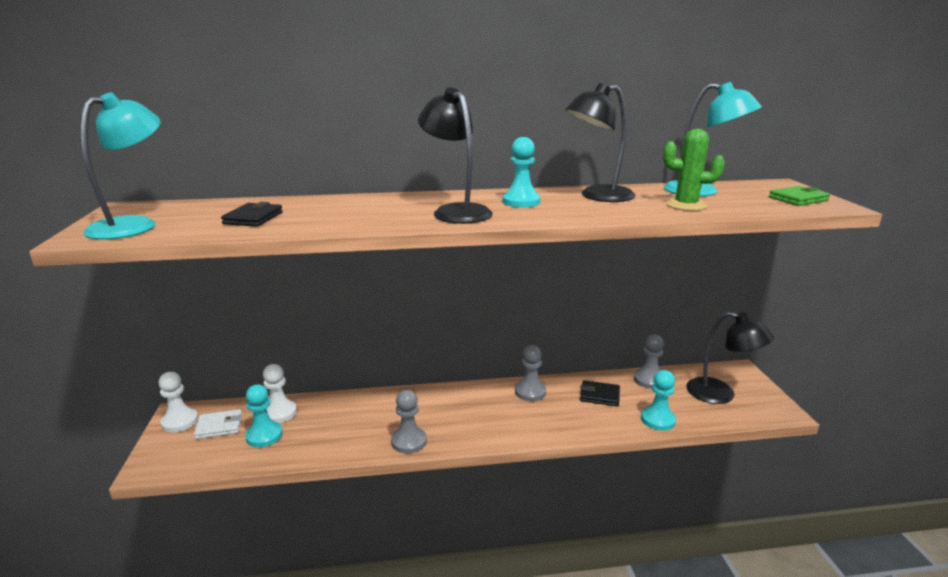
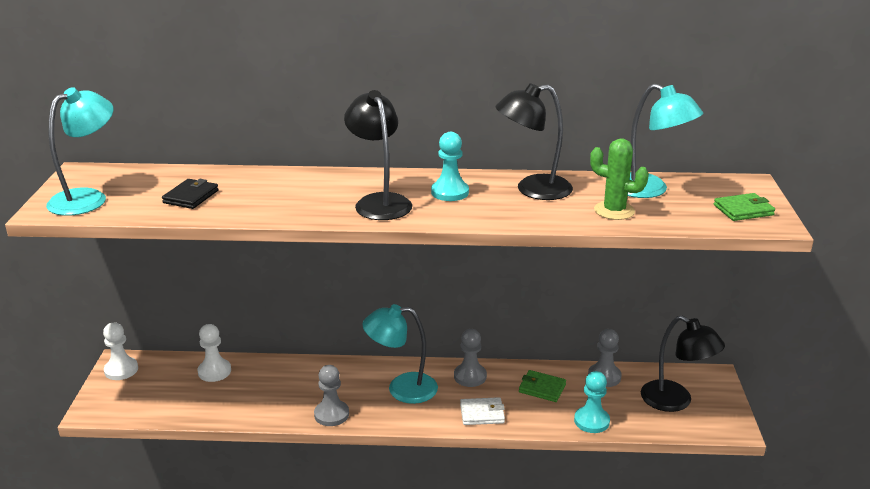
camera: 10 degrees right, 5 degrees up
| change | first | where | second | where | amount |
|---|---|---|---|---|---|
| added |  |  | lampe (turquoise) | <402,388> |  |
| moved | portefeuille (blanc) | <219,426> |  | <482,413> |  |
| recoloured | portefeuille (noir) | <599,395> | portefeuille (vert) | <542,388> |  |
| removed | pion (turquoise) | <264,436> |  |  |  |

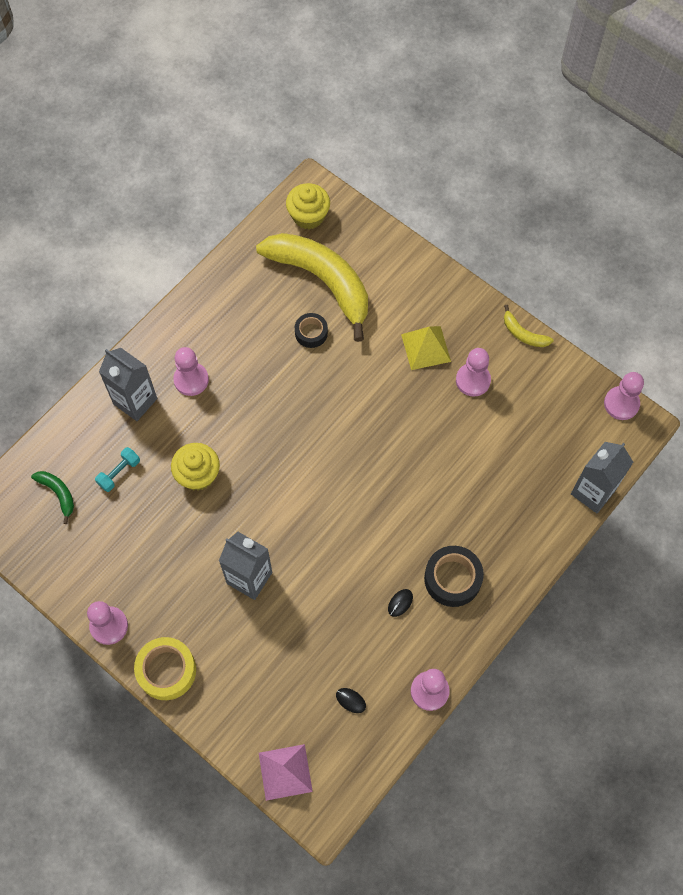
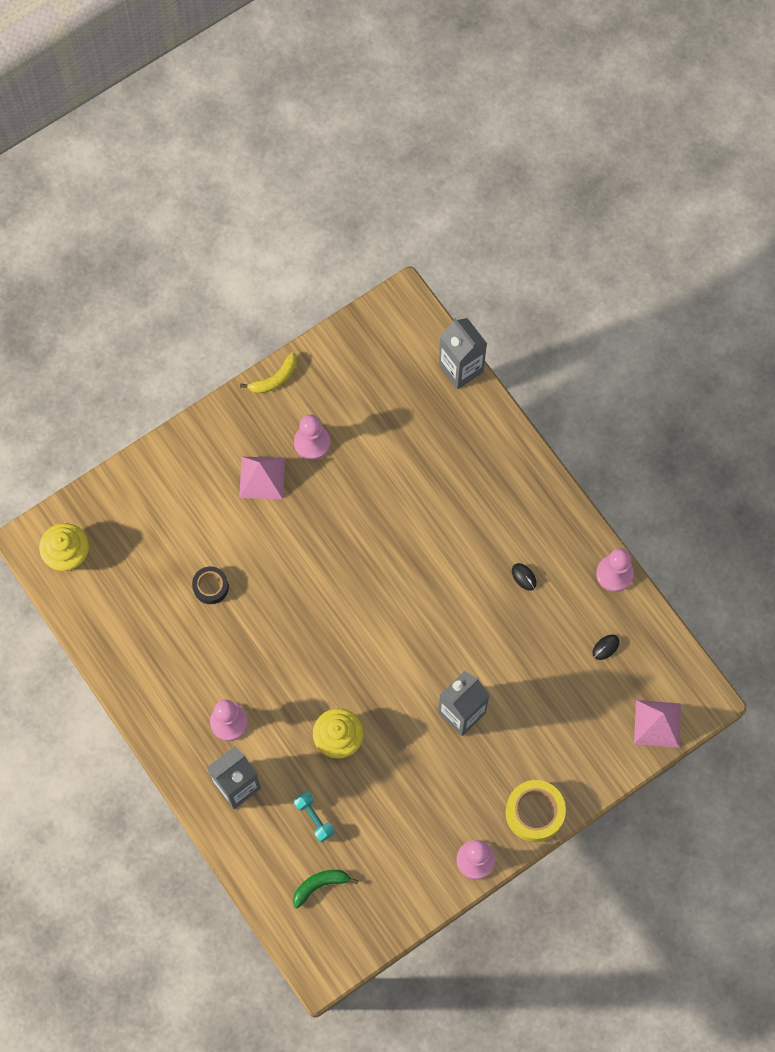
camera: 75 degrees left, 5 degrees up
| change | first | where | second | where | amount |
|---|---|---|---|---|---|
| recoloured | pyramide (jaune) | <426,348> | pyramide (rose) | <262,477> |  |
| removed | banane (jaune) | <322,281> |  |  |  |
| removed | ruban adhésif (noir) | <452,579> |  |  |  |
| removed | pion (rose) | <621,404> |  |  |  |

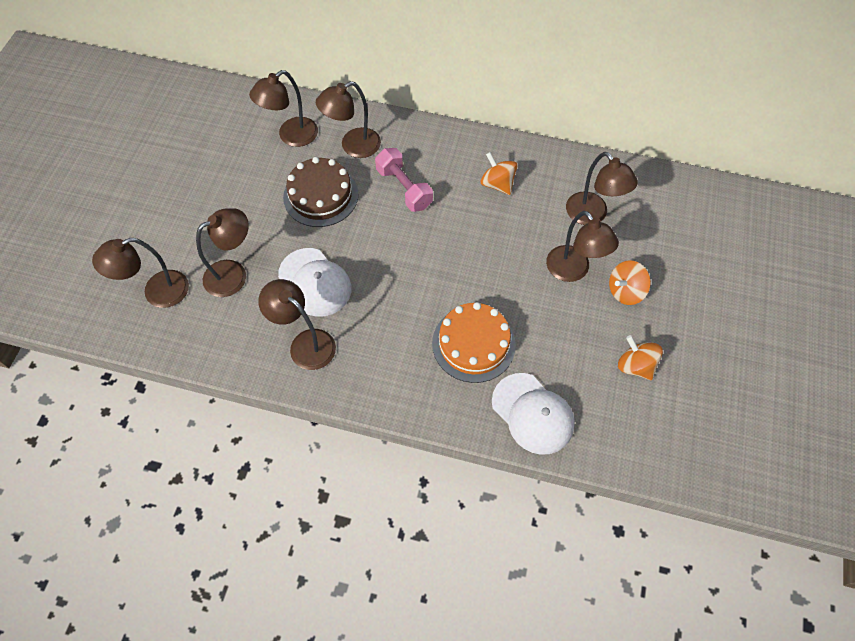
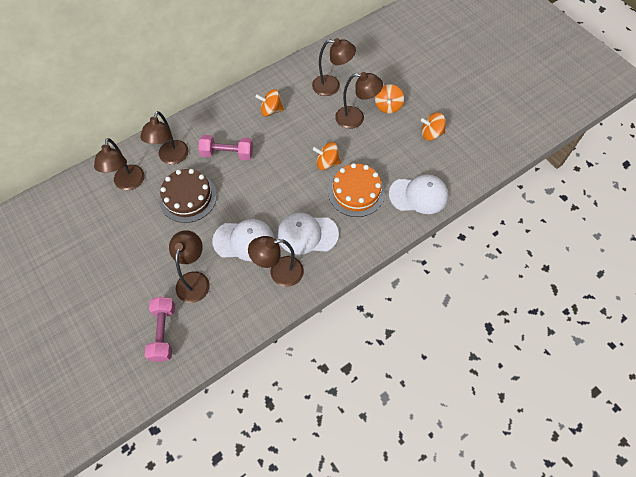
camera: 50 degrees left, 0 degrees up
| change | first | where | second | where | amount |
|---|---|---|---|---|---|
| replaced | lampe (marron) | <157,292> | haltère (rose) | <163,332> |  |
| added |  |  | casquette (blanc) | <307,234> |  |
| added |  |  | toupie (orange) | <327,163> |  |

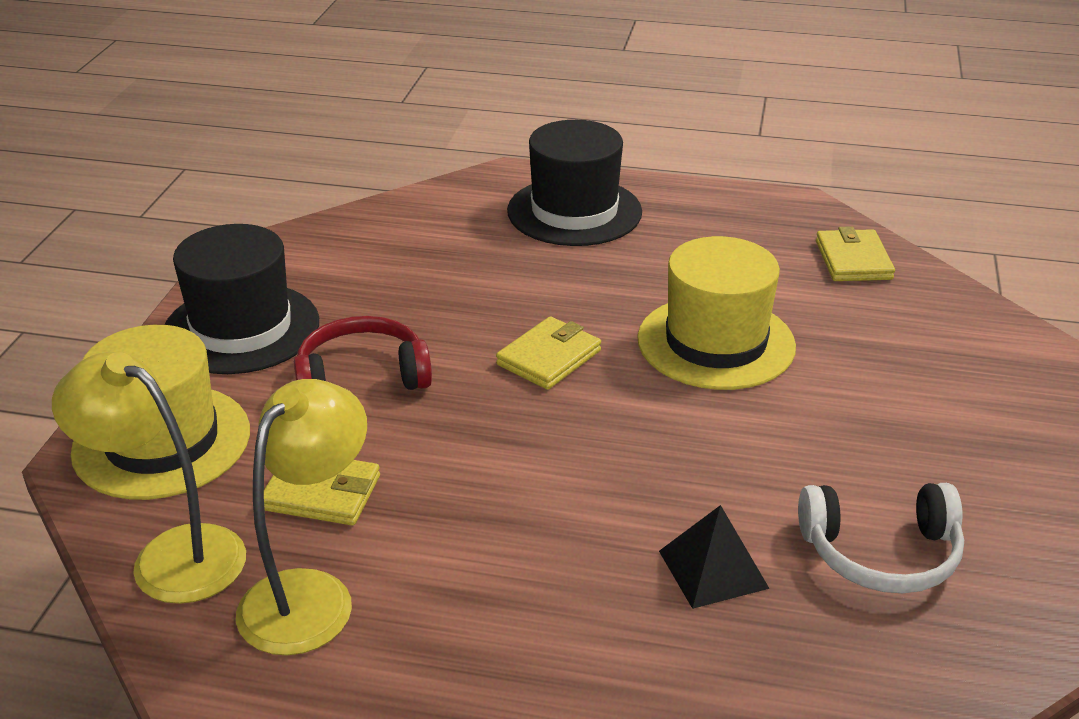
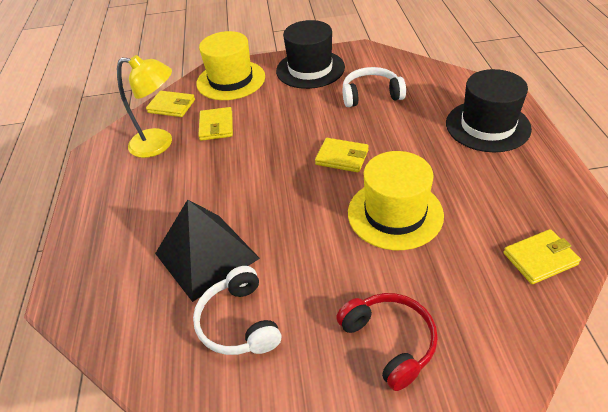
camera: 75 degrees right, 10 degrees up
| change | first | where | second | where | amount |
|---|---|---|---|---|---|
| replaced | lampe (jaune) | <171,555> | portefeuille (jaune) | <171,106> |  |
| resized | pyramide (noir) | <713,569> |  | <207,255> | x1.85 |
| moved | casque audio (rouge) | <362,376> |  | <390,341> |  |
| added |  |  | casque audio (blanc) | <371,95> |  |

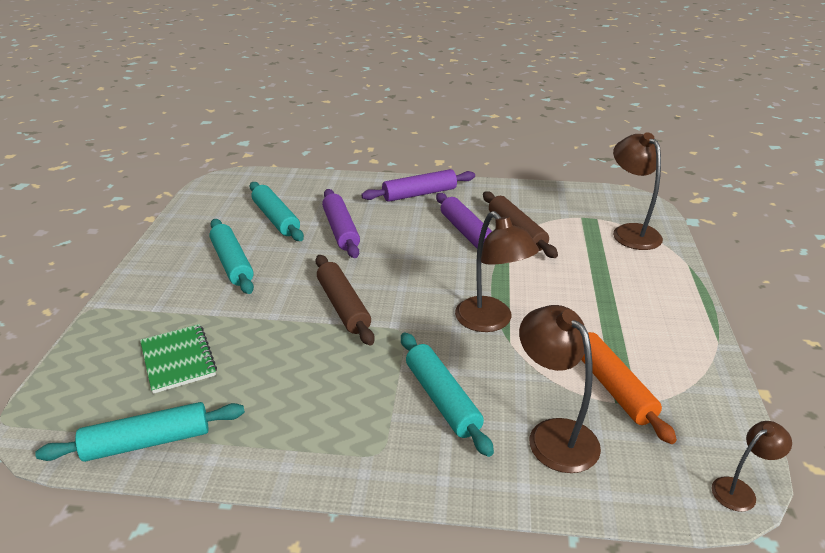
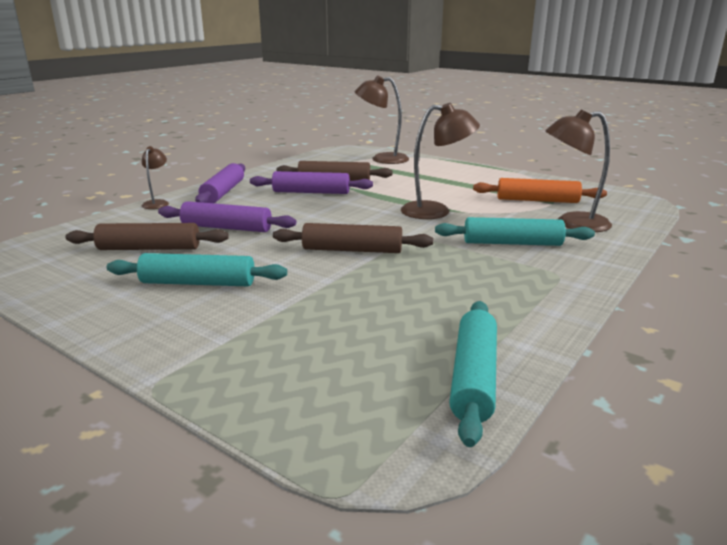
camera: 60 degrees left, 10 degrees down
| change | first | where | second | where | amount |
|---|---|---|---|---|---|
| recoloured | rouleau à pâtisserie (turquoise) | <276,219> | rouleau à pâtisserie (marron) | <149,248> |  |
| moved | lampe (marron) | <740,490> |  | <157,203> |  |
| removed | carnet (vert) | <178,360> |  |  |  |

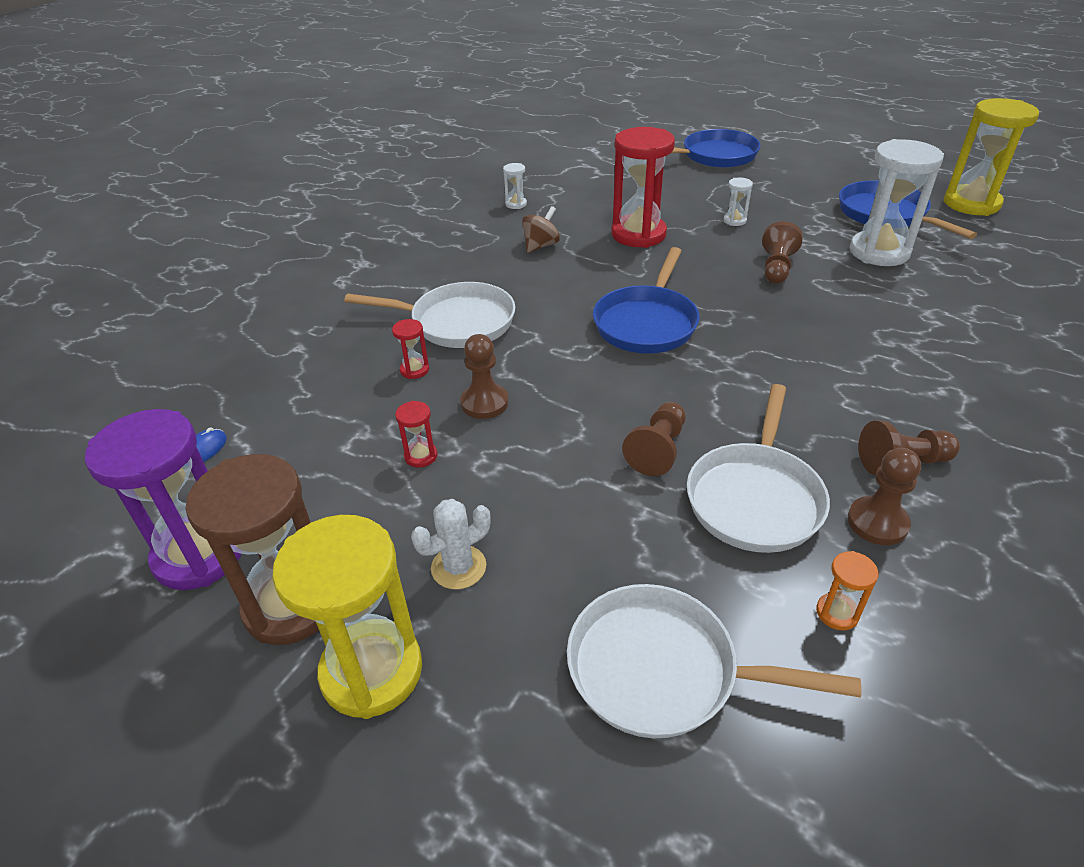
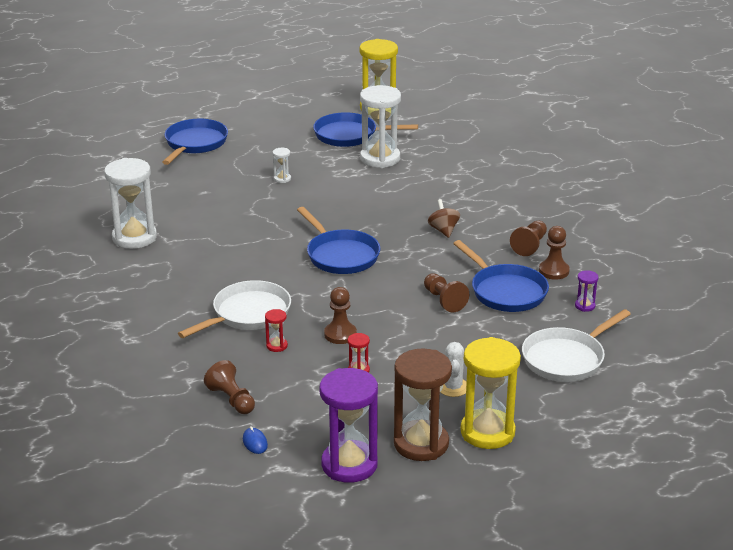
camera: 55 degrees left, 10 degrees down
| change | first | where | second | where | amount |
|---|---|---|---|---|---|
| resized | sablier (blanc) | <516,204> |  | <134,237> | x2.36 |
| moved | pion (marron) | <776,268> |  | <232,399> |  |
| moved | toupie (marron) | <541,246> |  | <443,230> |  |
| recoloured | poêle (blanc) | <755,497> | poêle (bleu) | <505,291> |  |
| recoloured | sablier (orange) | <837,613> | sablier (violet) | <585,306> |  |
| removed | sablier (rouge) | <638,234> |  |  |  |

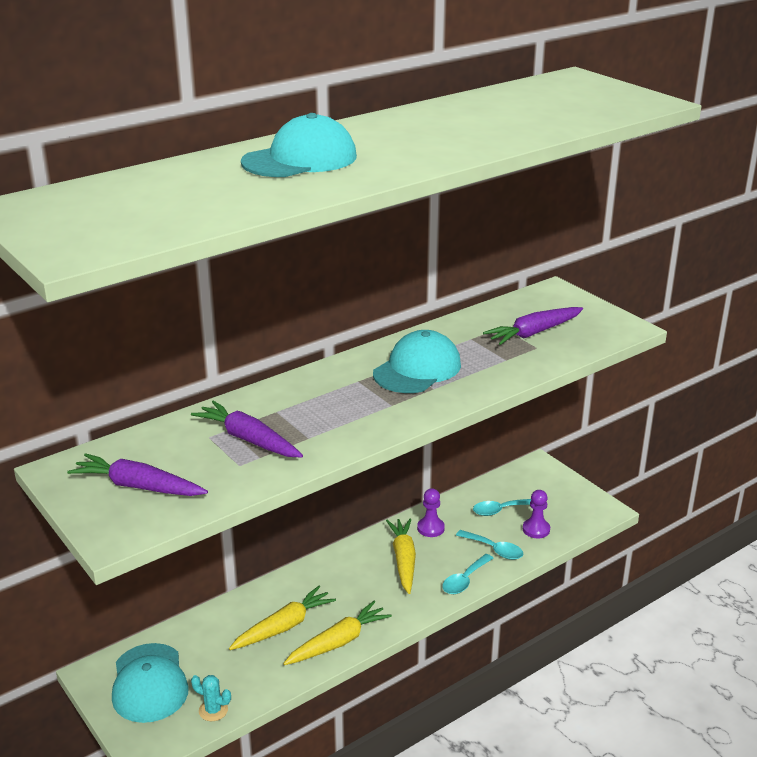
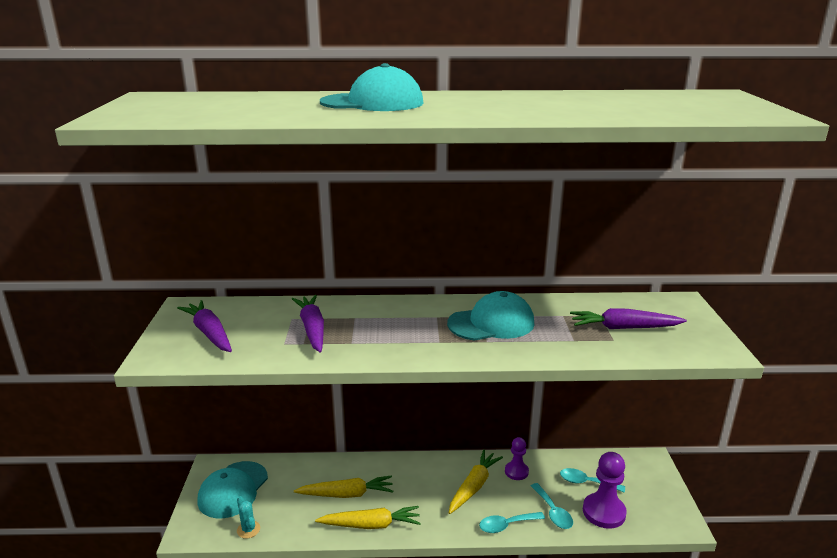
camera: 35 degrees right, 5 degrees down
| change | first | where | second | where | amount |
|---|---|---|---|---|---|
| resized | pion (violet) | <536,529> |  | <604,512> | x1.64 |

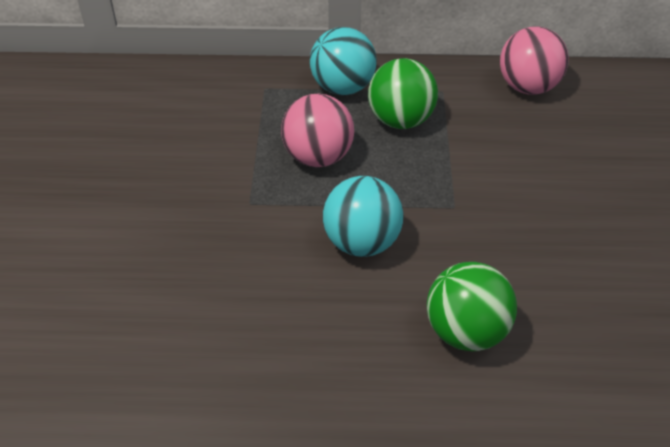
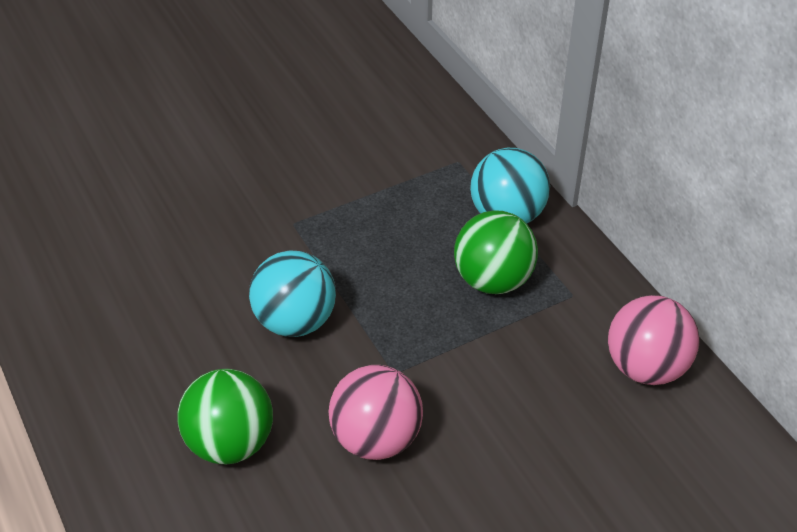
camera: 60 degrees right, 0 degrees up
| change | first | where | second | where | amount |
|---|---|---|---|---|---|
| moved | balle (rose) | <318,157> |  | <376,438> |  |

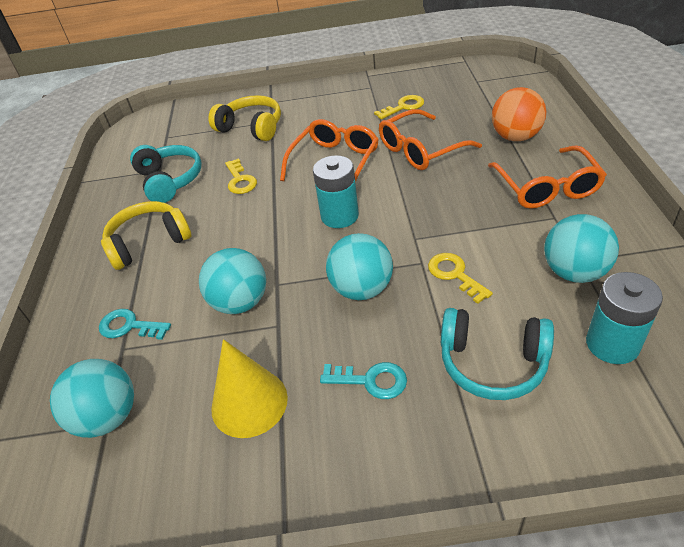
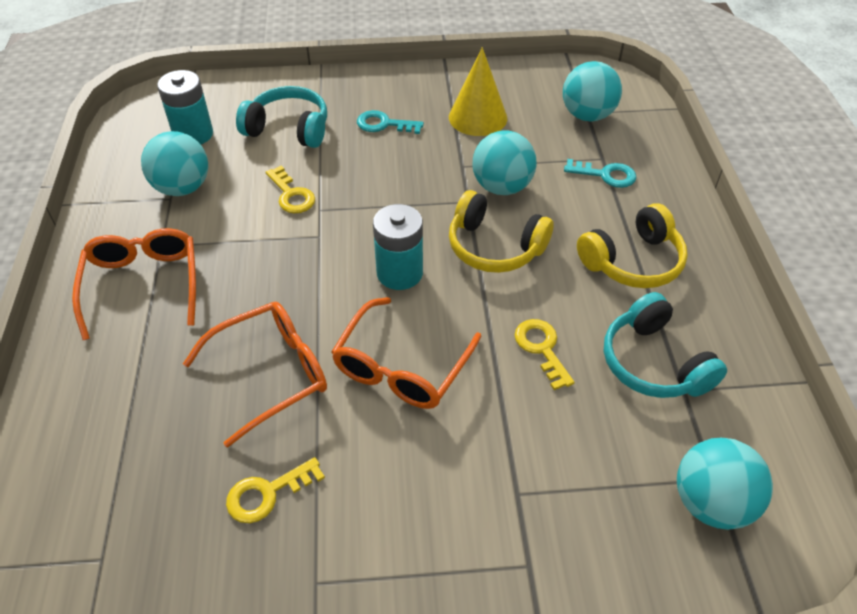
camera: 175 degrees right, 5 degrees up
| change | first | where | second | where | amount |
|---|---|---|---|---|---|
| moved | casque audio (jaune) | <251,128> |  | <494,247> |  |
| moved | balle (turquoise) | <362,289> |  | <711,502> |  |
| removed | balle (orange) | <515,137> |  |  |  |

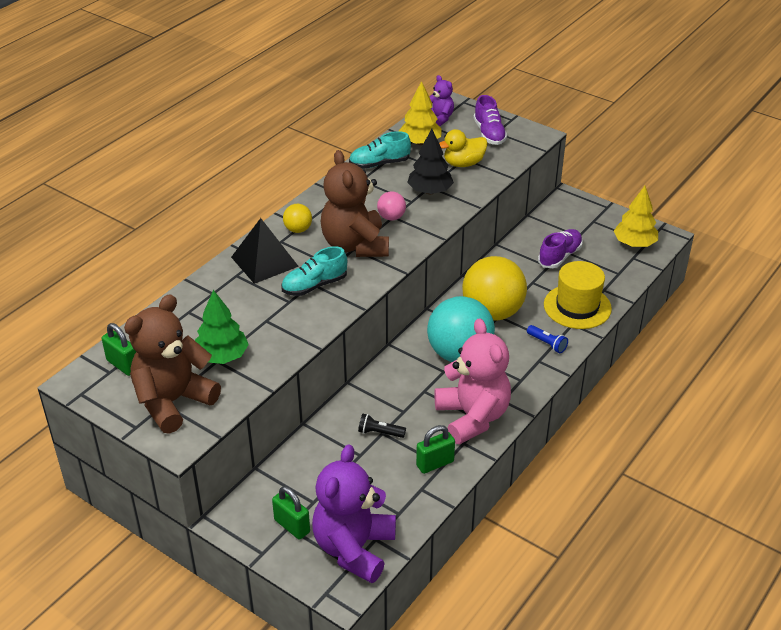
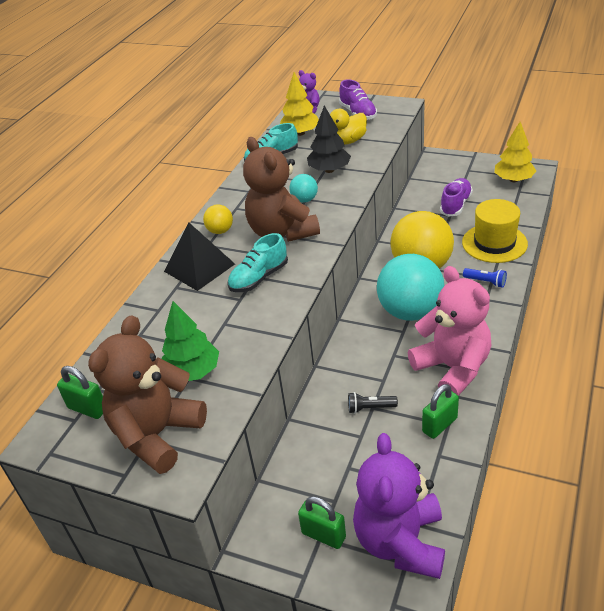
camera: 10 degrees left, 0 degrees up
| change | first | where | second | where | amount |
|---|---|---|---|---|---|
| recoloured | balle (rose) | <391,217> | balle (turquoise) | <304,200> |  |

